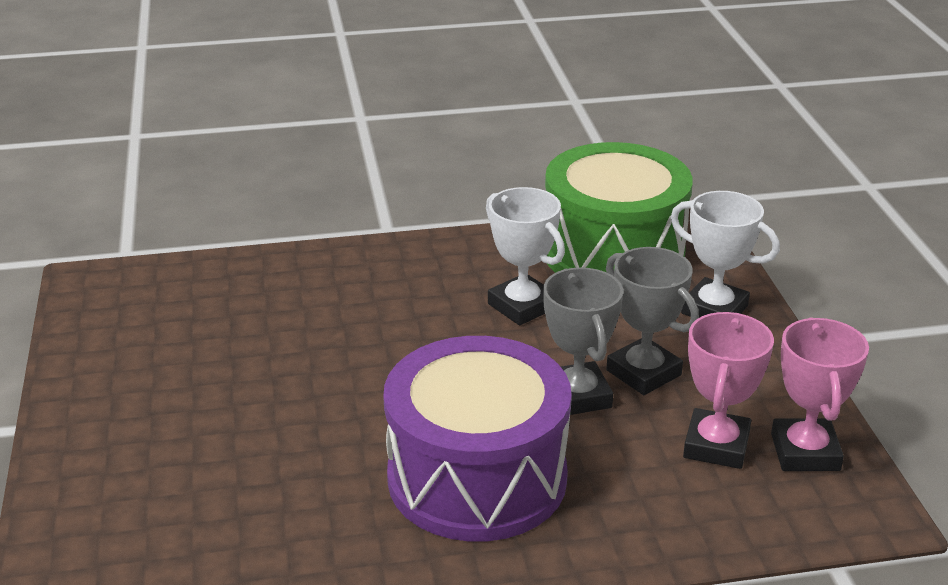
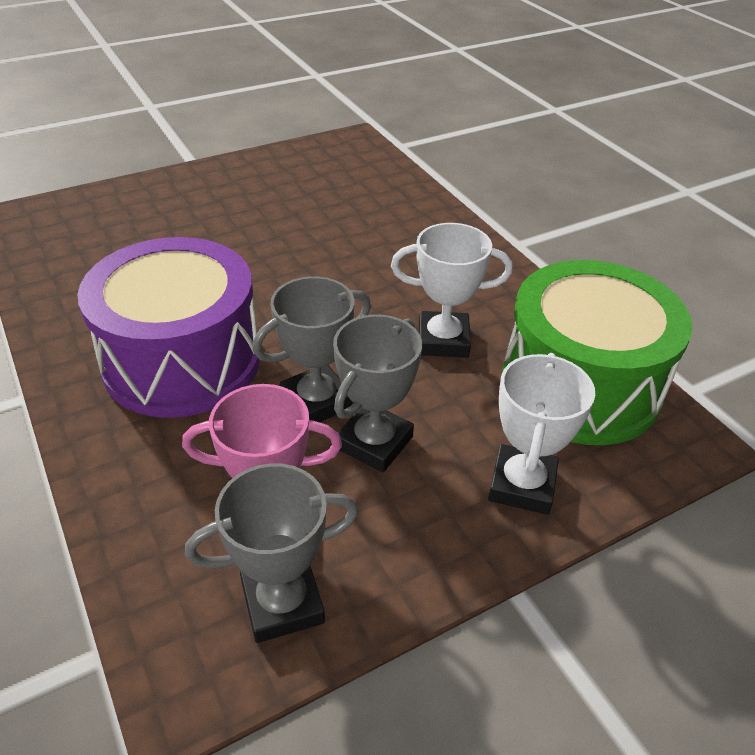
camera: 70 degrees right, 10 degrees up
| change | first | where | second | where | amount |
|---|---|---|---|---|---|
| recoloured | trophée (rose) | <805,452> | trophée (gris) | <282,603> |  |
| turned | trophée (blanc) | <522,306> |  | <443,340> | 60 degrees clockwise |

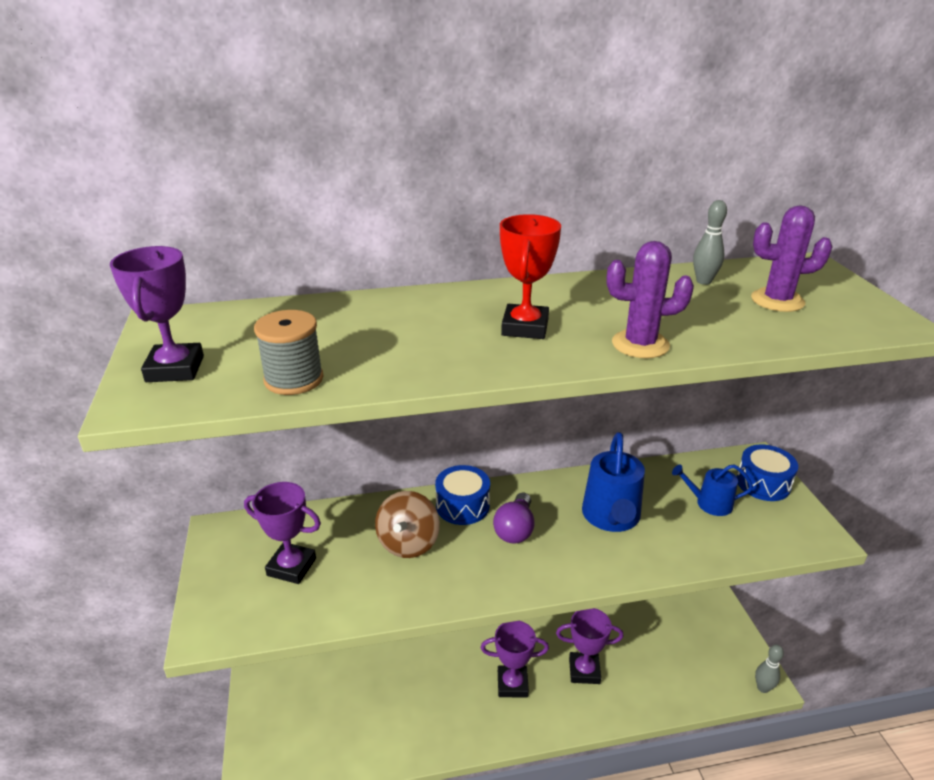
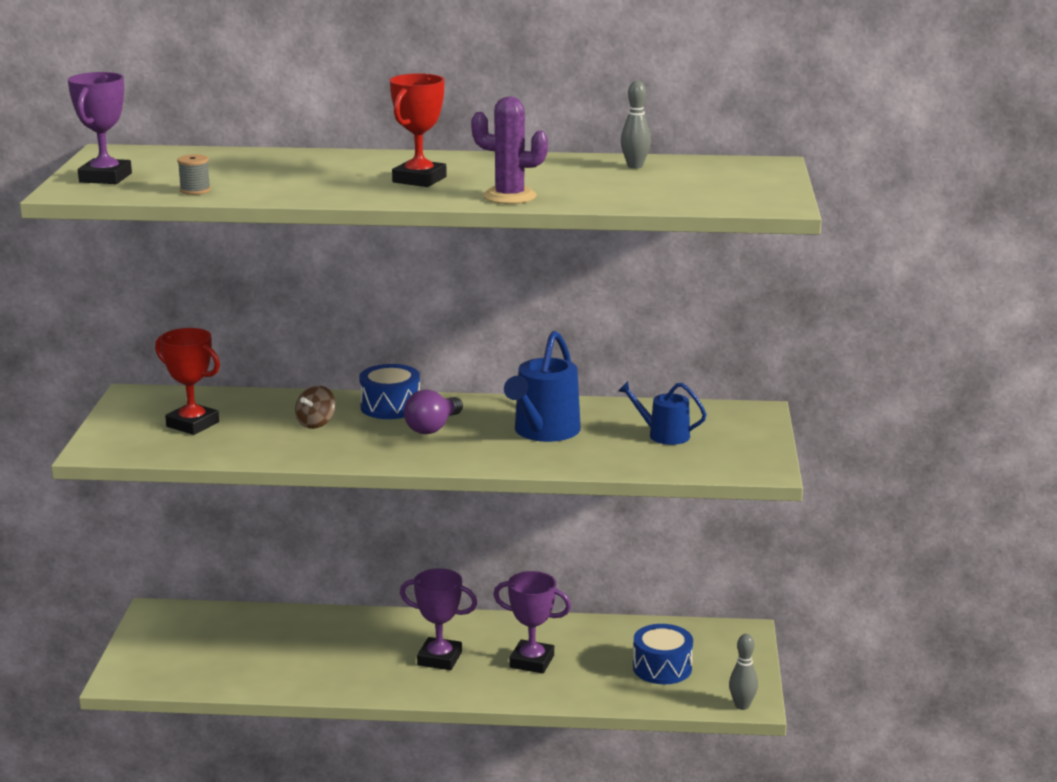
camera: 15 degrees right, 10 degrees down
| change | first | where | second | where | amount |
|---|---|---|---|---|---|
| recoloured | trophée (violet) | <291,567> | trophée (rouge) | <192,424> |  |
| resized | bobine (gris) | <294,379> |  | <195,190> | x0.61 |
| resized | toupie (marron) | <408,543> |  | <316,423> | x0.64 |
| moved | tambour (bleu) | <763,483> |  | <662,668> |  |
| removed | cactus (violet) | <777,301> |  |  |  |

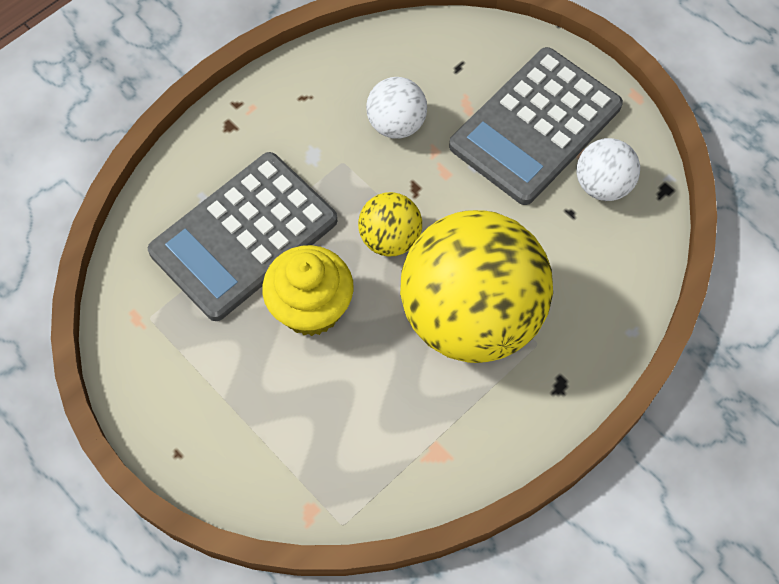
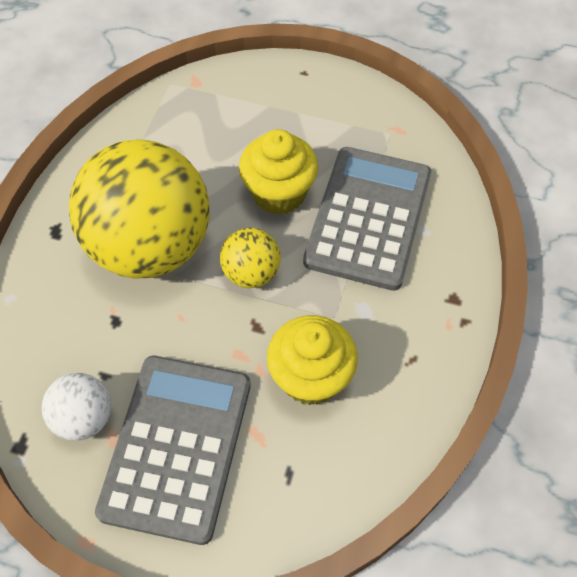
camera: 150 degrees right, 5 degrees down
| change | first | where | second | where | amount |
|---|---|---|---|---|---|
| replaced | balle (blanc) | <396,124> | muffin (jaune) | <310,377> |  |

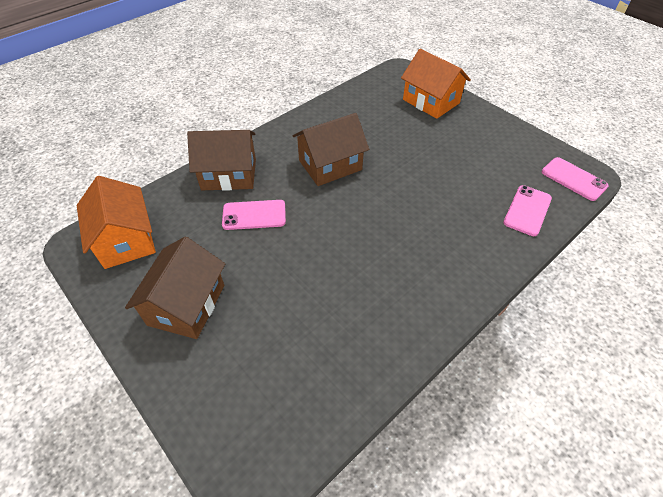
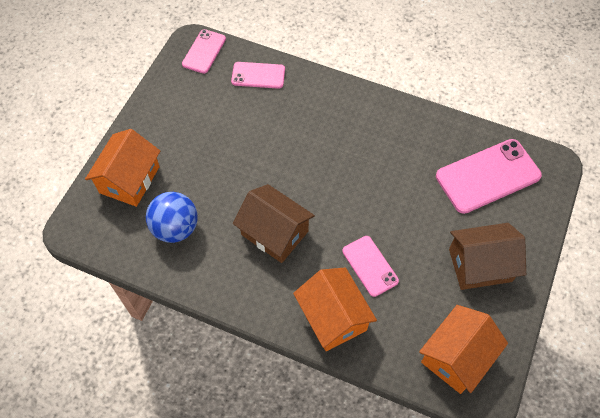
camera: 115 degrees left, 10 degrees up
| change | first | where | second | where | amount |
|---|---|---|---|---|---|
| added |  |  | balle (bleu) | <175,228> |  |
| recoloured | maison (marron) | <229,174> | maison (orange) | <333,317> |  |
| added |  |  | téléphone (rose) | <488,176> |  |

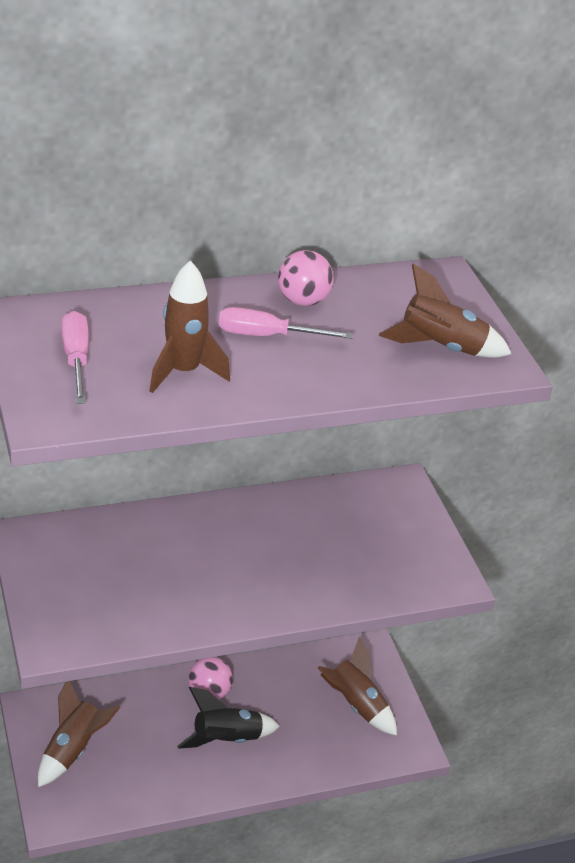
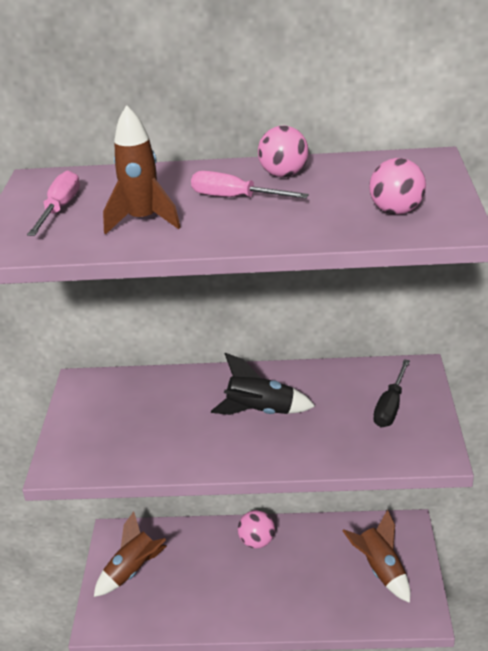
camera: 25 degrees right, 5 degrees down
| change | first | where | second | where | amount |
|---|---|---|---|---|---|
| moved | fusée (noir) | <226,739> |  | <260,412> |  |
| replaced | fusée (marron) | <441,348> | balle (rose) | <396,211> |  |
| added |  |  | tournevis (noir) | <391,406> |  |

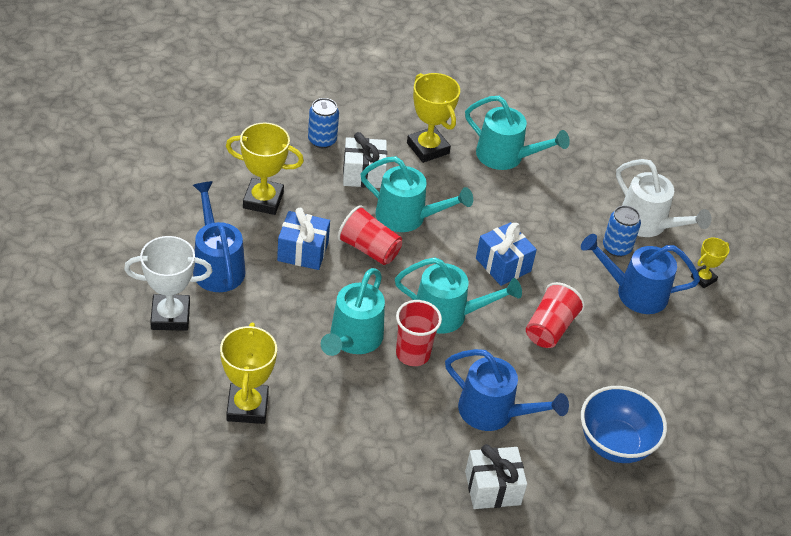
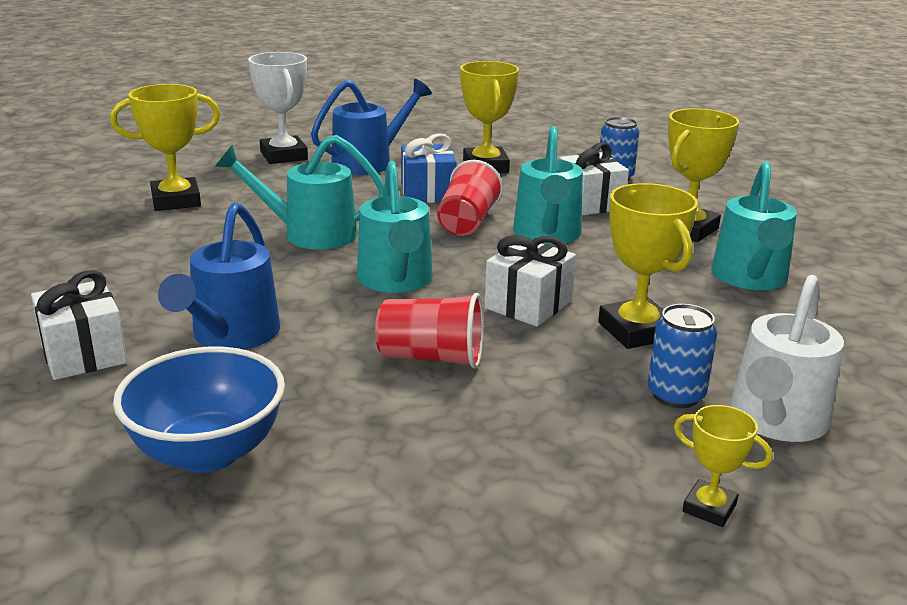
camera: 75 degrees right, 20 degrees down
| change | first | where | second | where | amount |
|---|---|---|---|---|---|
| recoloured | cadeau (bleu) | <503,265> | cadeau (blanc) | <528,305> |  |
| added |  |  | trophée (jaune) | <636,331> |  |
| removed | gobelet (rouge) | <413,354> |  |  |  |
| removed | arrosoir (bleu) | <633,292> |  |  |  |

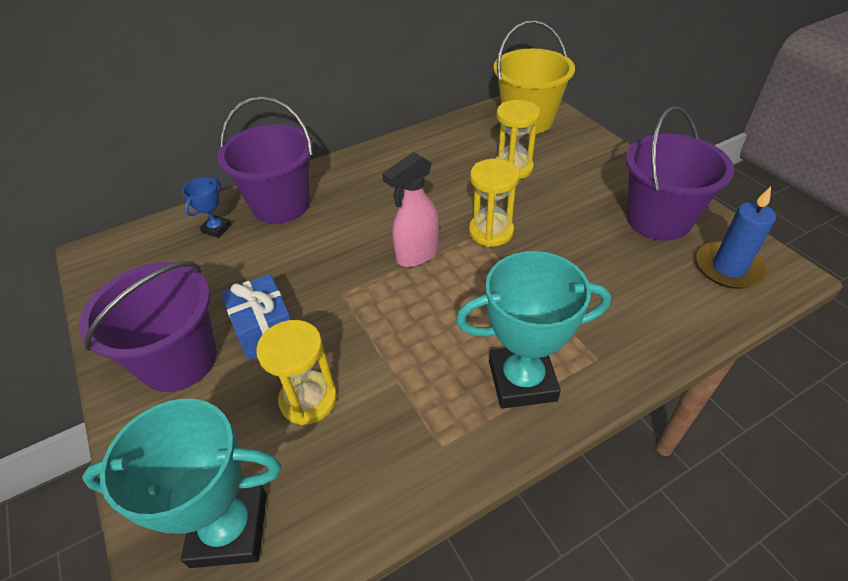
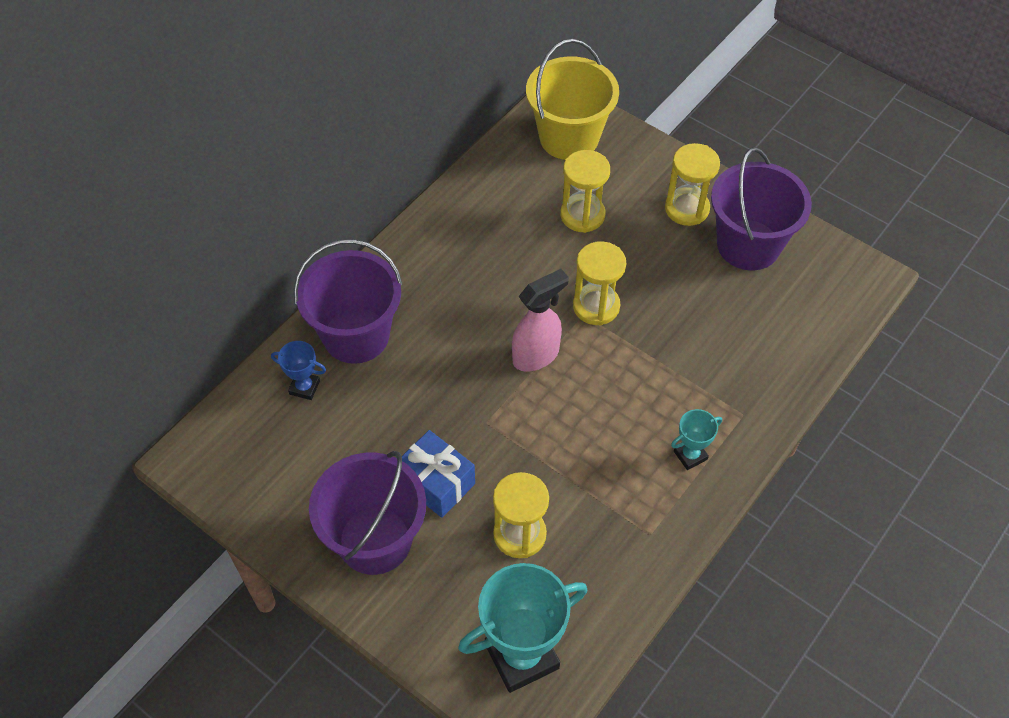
camera: 25 degrees left, 10 degrees up
| change | first | where | second | where | amount |
|---|---|---|---|---|---|
| turned | trophée (bleu) | <216,229> |  | <304,387> | 75 degrees counterclockwise |
| turned | vaporisateur (rose) | <417,254> |  | <536,355> | 150 degrees counterclockwise |
| added |  |  | sablier (jaune) | <687,208> |  |
| resized | trophée (turquoise) | <522,380> |  | <690,455> | x0.49 |
| removed | bougie (bleu) | <728,268> |  |  |  |

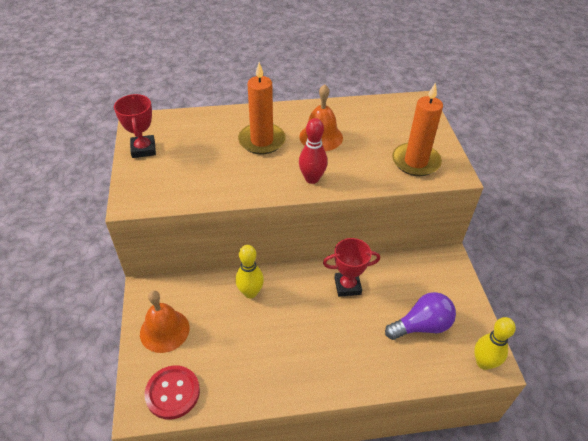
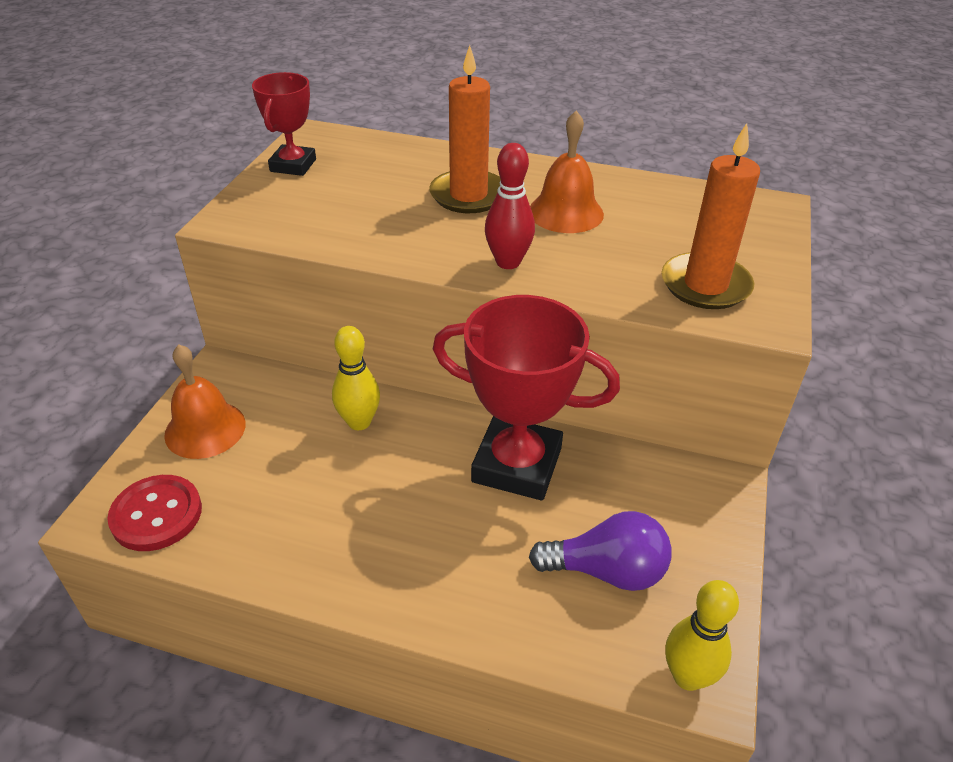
camera: 25 degrees right, 5 degrees down
| change | first | where | second | where | amount |
|---|---|---|---|---|---|
| resized | trophée (rouge) | <347,286> |  | <517,465> | x1.75 |

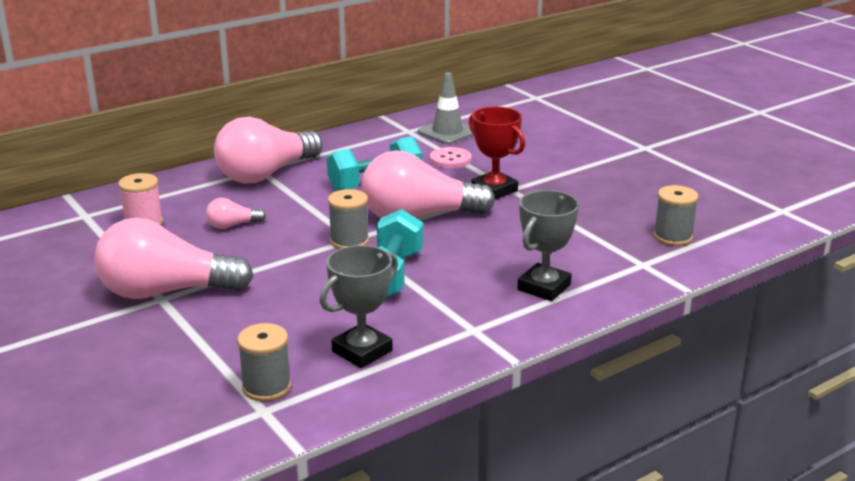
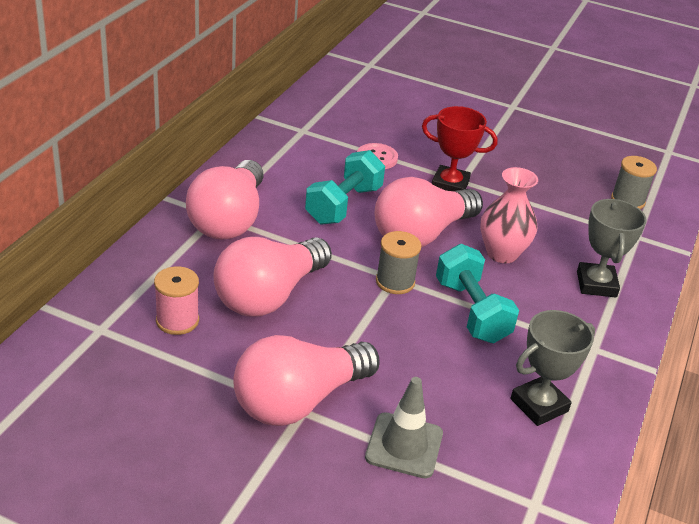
camera: 35 degrees left, 10 degrees up
| change | first | where | second | where | amount |
|---|---|---|---|---|---|
| resized | ampoule (rose) | <232,225> |  | <269,295> | x2.30 |
| moved | cône de chantier (gris) | <447,132> |  | <404,445> |  |
| added |  |  | vase (rose) | <502,253> |  |
| turned | trophée (gris) | <362,351> |  | <539,405> | 45 degrees clockwise |
| removed | bobine (gris) | <266,387> |  |  |  |

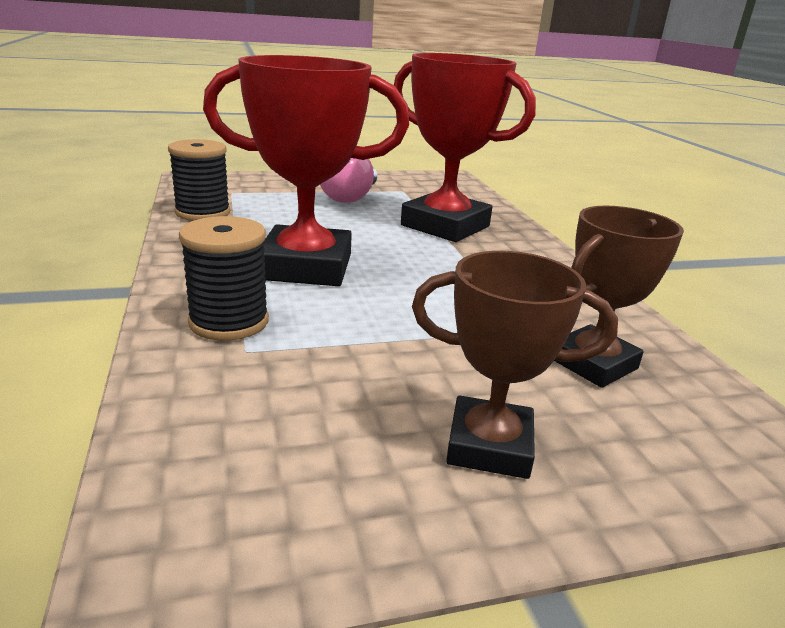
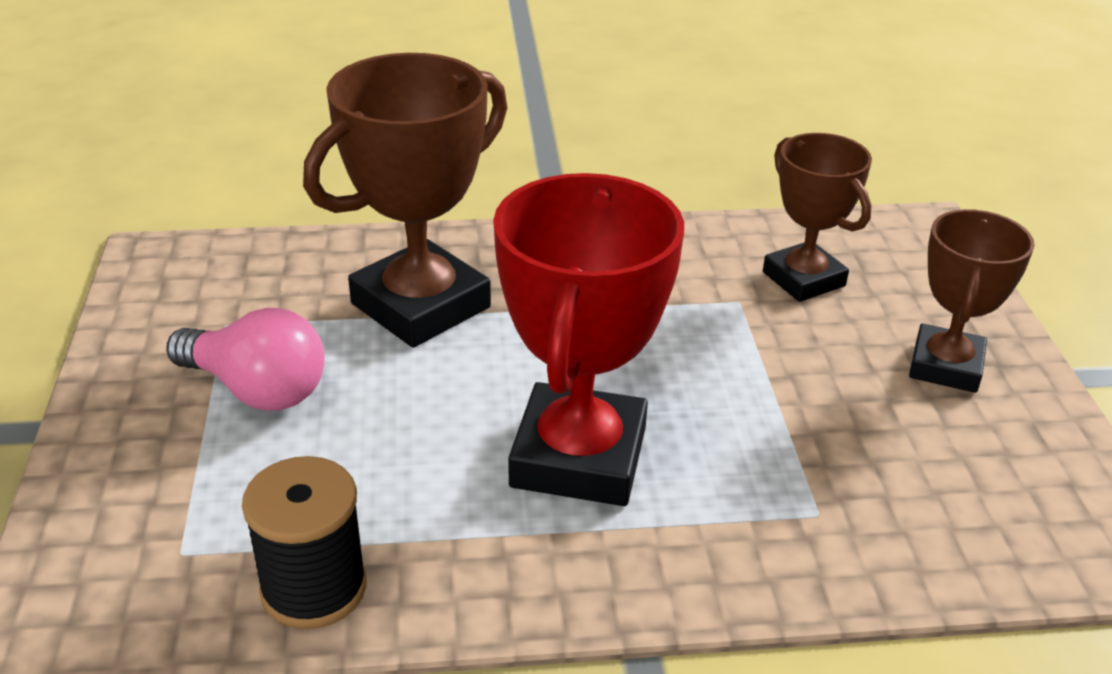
camera: 80 degrees left, 10 degrees up
| change | first | where | second | where | amount |
|---|---|---|---|---|---|
| recoloured | trophée (rouge) | <445,226> | trophée (marron) | <420,305> |  |
| removed | bobine (noir) | <229,322> |  |  |  |

